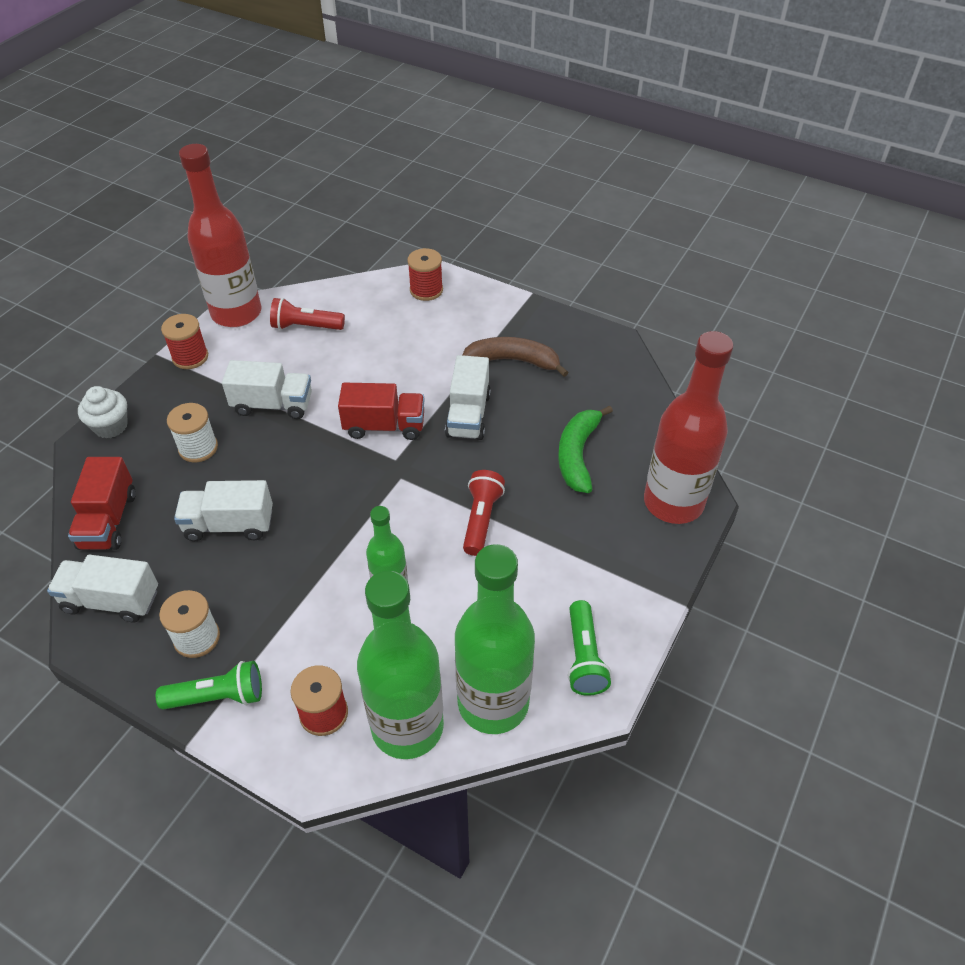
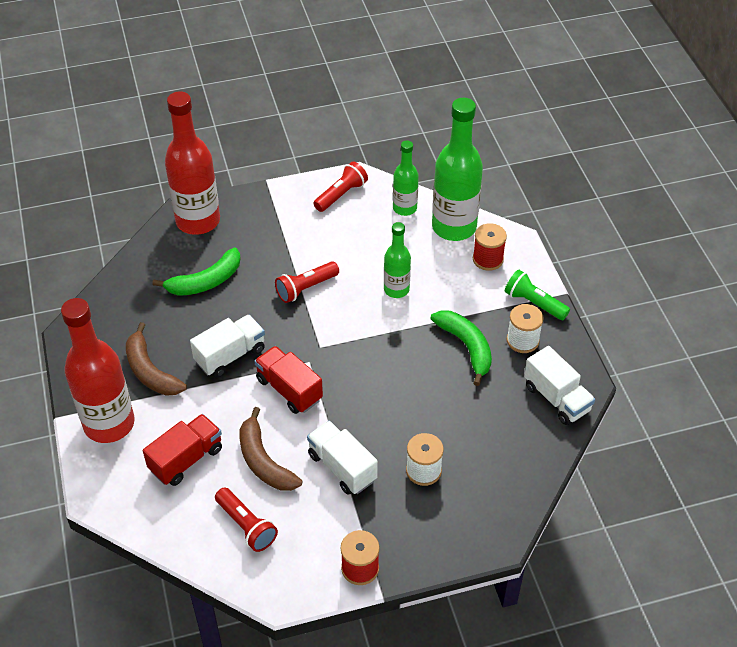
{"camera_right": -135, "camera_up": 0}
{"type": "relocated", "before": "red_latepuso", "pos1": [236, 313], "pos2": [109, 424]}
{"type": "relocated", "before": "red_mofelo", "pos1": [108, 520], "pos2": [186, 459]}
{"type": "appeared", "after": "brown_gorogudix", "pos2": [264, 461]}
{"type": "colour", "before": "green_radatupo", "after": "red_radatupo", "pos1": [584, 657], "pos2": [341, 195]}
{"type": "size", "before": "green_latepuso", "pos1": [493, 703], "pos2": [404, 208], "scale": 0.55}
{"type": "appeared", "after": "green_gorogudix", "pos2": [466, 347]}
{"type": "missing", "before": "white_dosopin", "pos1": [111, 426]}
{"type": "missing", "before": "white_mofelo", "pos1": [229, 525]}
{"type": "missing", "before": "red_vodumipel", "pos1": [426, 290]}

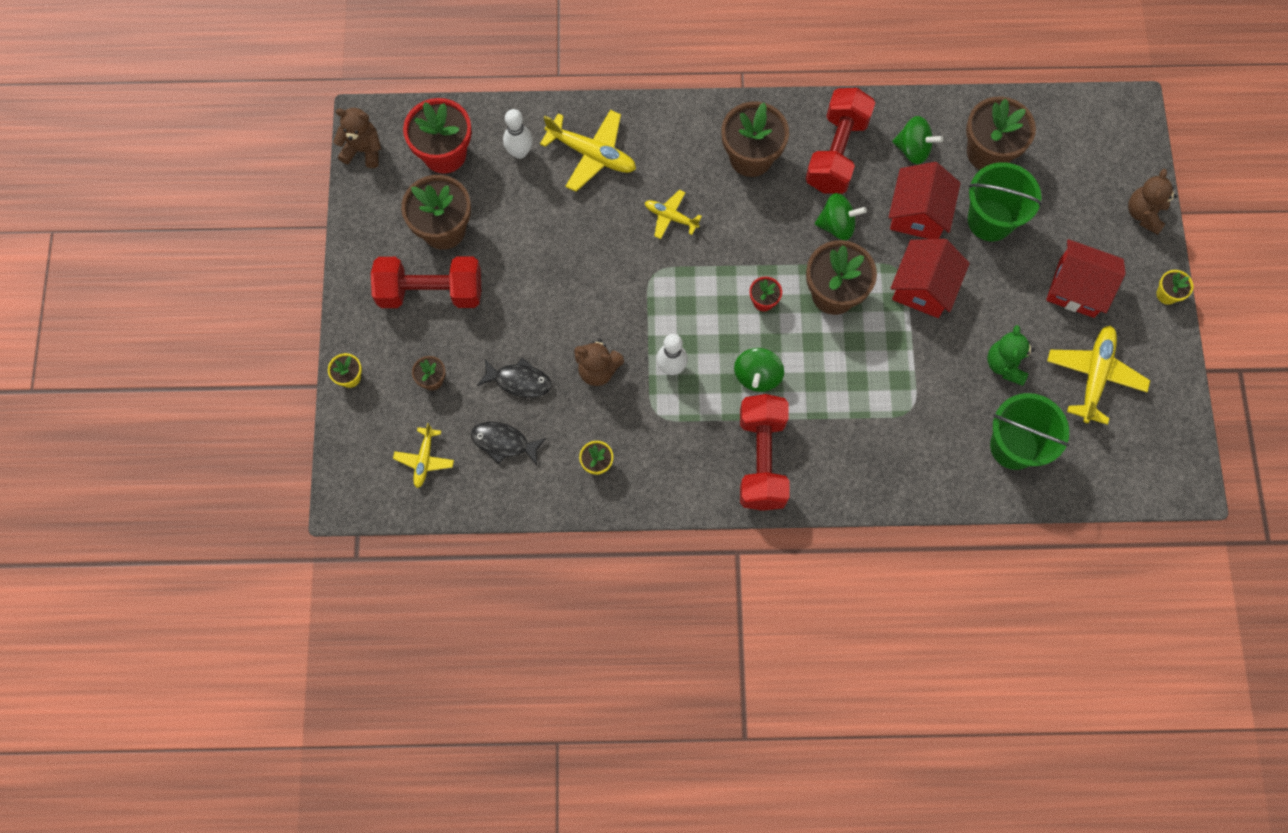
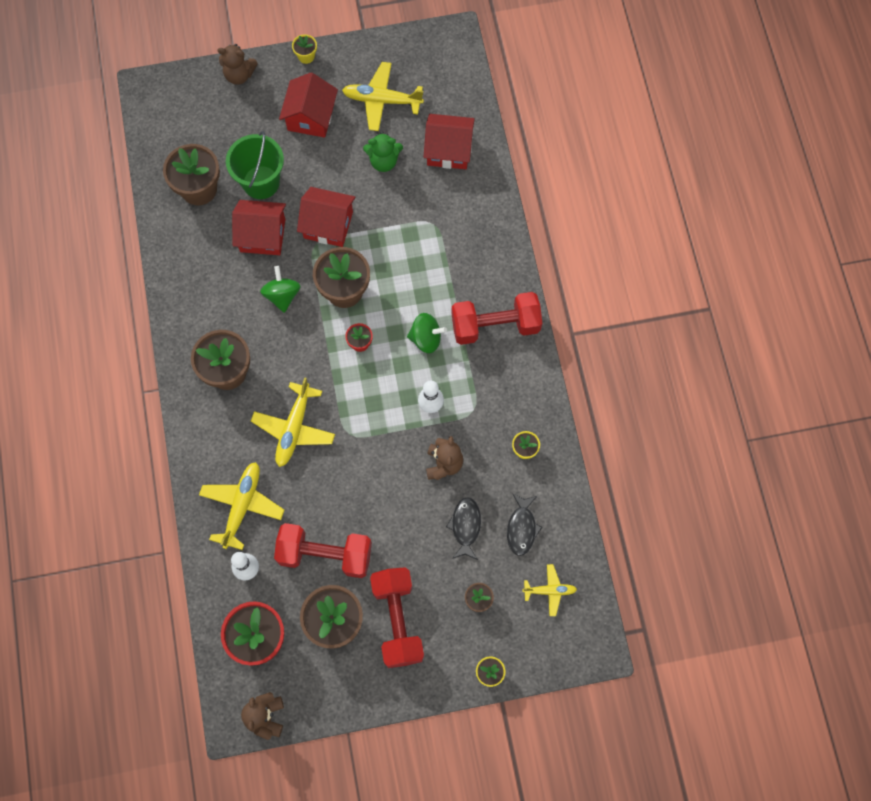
{"camera_right": -100, "camera_up": 0}
{"type": "size", "before": "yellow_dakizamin", "pos1": [670, 217], "pos2": [294, 429], "scale": 1.71}
{"type": "relocated", "before": "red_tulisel", "pos1": [836, 153], "pos2": [325, 554]}
{"type": "exchanged", "before": "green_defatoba", "after": "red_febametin", "pos1": [1014, 446], "pos2": [449, 150]}
{"type": "missing", "before": "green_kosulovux", "pos1": [913, 149]}

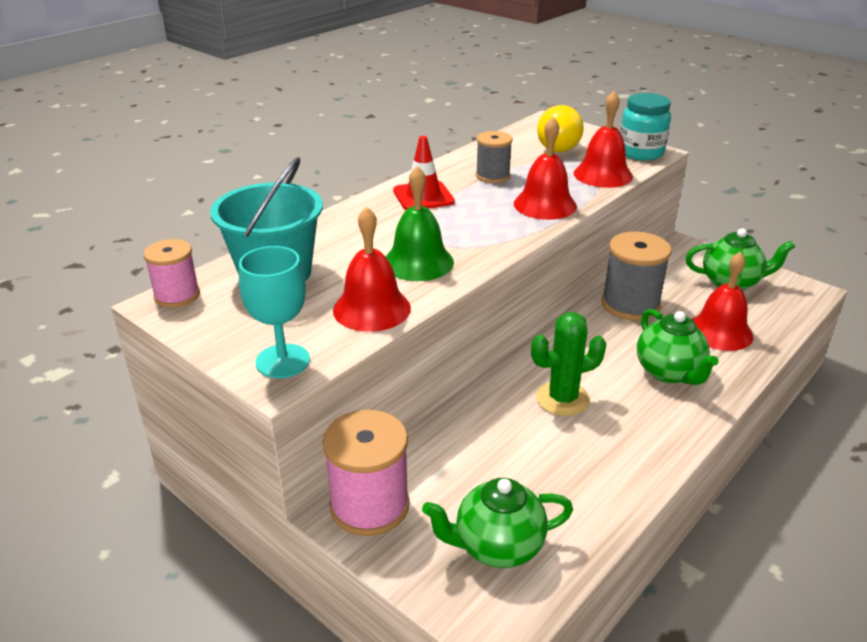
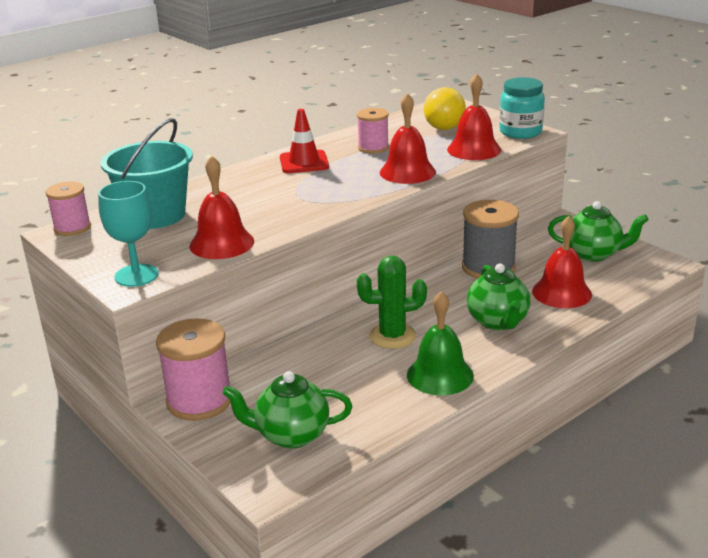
{"camera_right": 10, "camera_up": -5}
{"type": "colour", "before": "grey_vodumipel", "after": "pink_vodumipel", "pos1": [492, 176], "pos2": [373, 148]}
{"type": "relocated", "before": "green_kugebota", "pos1": [418, 262], "pos2": [440, 375]}

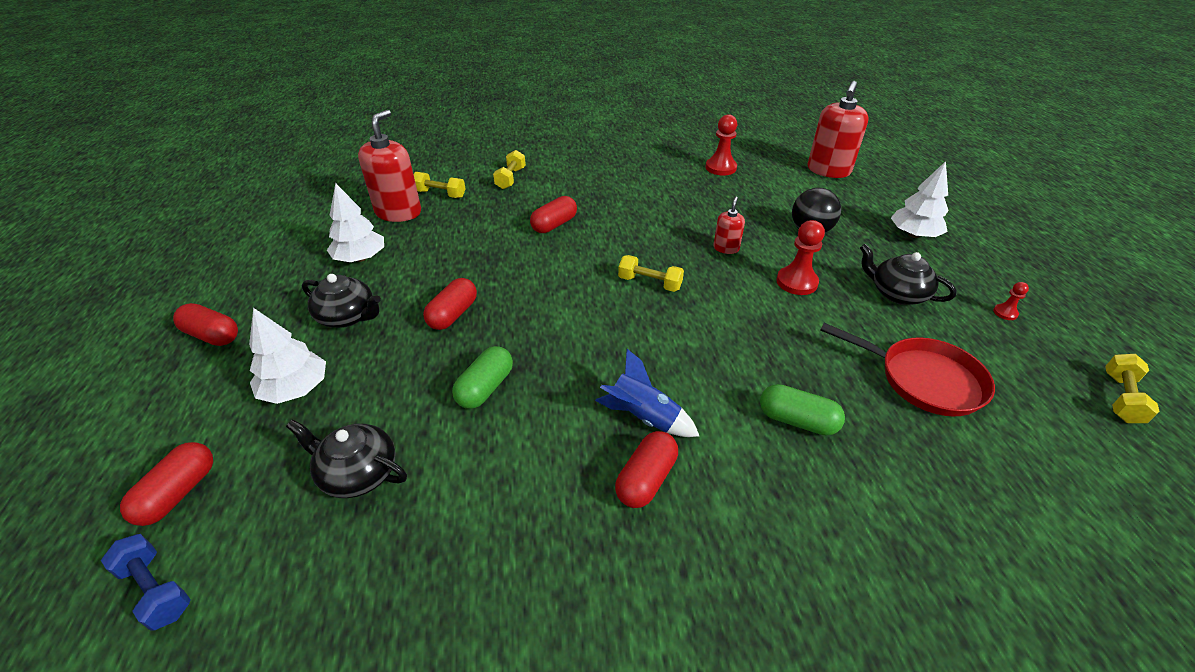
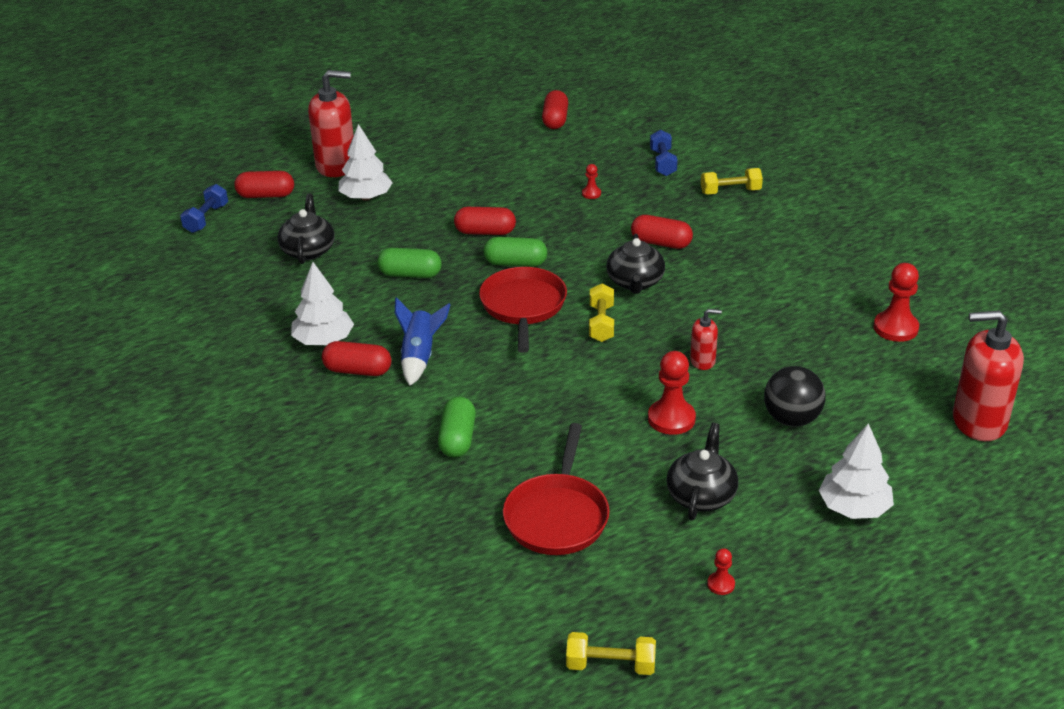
{"camera_right": 70, "camera_up": -5}
{"type": "relocated", "before": "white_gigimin", "pos1": [360, 258], "pos2": [323, 340]}
{"type": "relocated", "before": "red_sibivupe", "pos1": [398, 212], "pos2": [336, 166]}
{"type": "appeared", "after": "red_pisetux", "pos2": [523, 307]}
{"type": "appeared", "after": "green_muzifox", "pos2": [515, 263]}
{"type": "relocated", "before": "red_muzifox", "pos1": [212, 335], "pos2": [555, 120]}
{"type": "appeared", "after": "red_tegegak", "pos2": [591, 194]}
{"type": "relocated", "before": "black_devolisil", "pos1": [348, 317], "pos2": [635, 282]}
{"type": "colour", "before": "yellow_tulisel", "after": "blue_tulisel", "pos1": [440, 194], "pos2": [663, 163]}

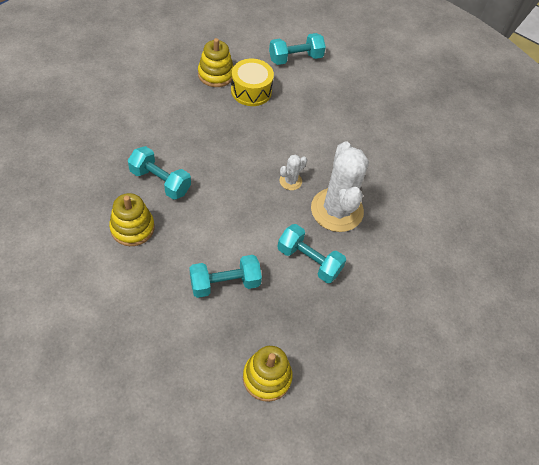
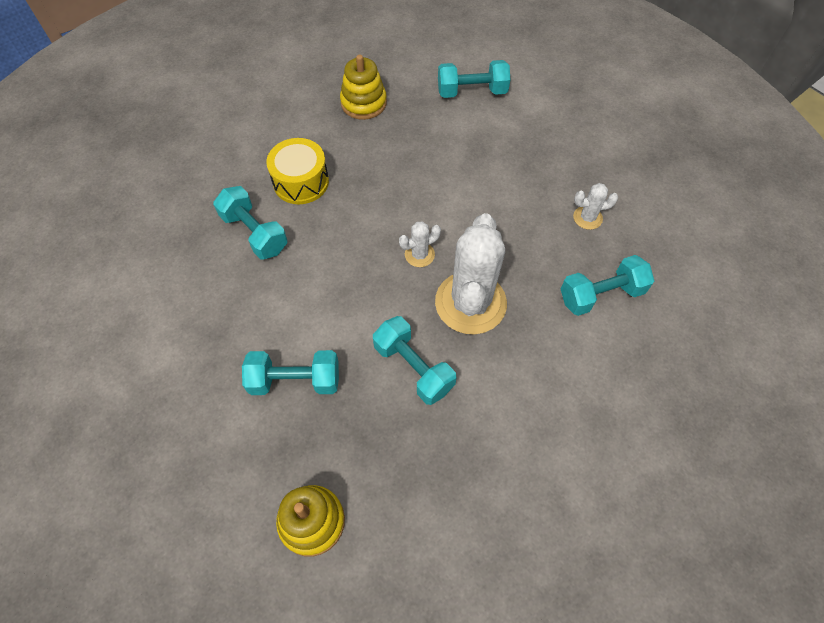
{"camera_right": 20, "camera_up": 5}
{"type": "relocated", "before": "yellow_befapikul", "pos1": [251, 91], "pos2": [301, 182]}
{"type": "appeared", "after": "turquoise_tulisel", "pos2": [601, 295]}
{"type": "appeared", "after": "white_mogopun", "pos2": [587, 218]}
{"type": "missing", "before": "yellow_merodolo", "pos1": [132, 228]}

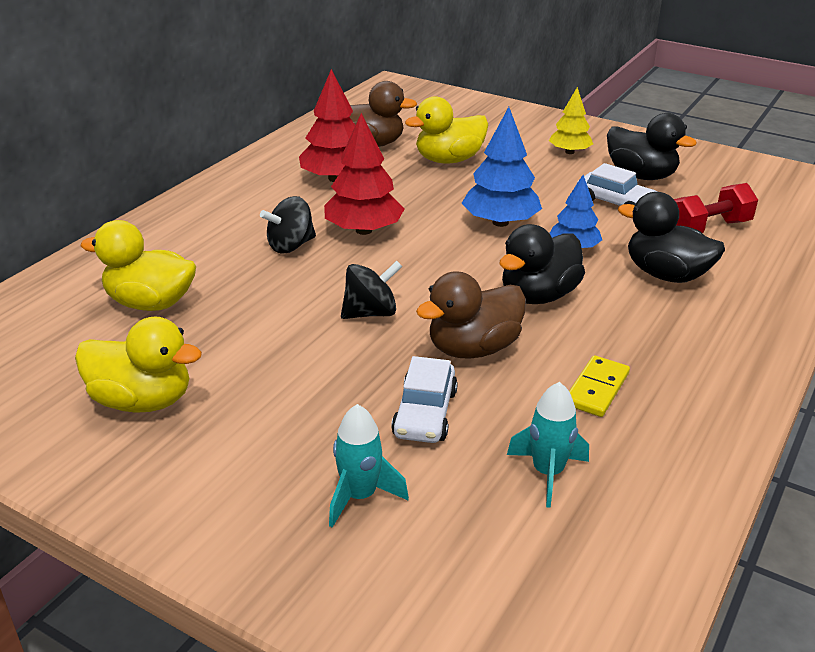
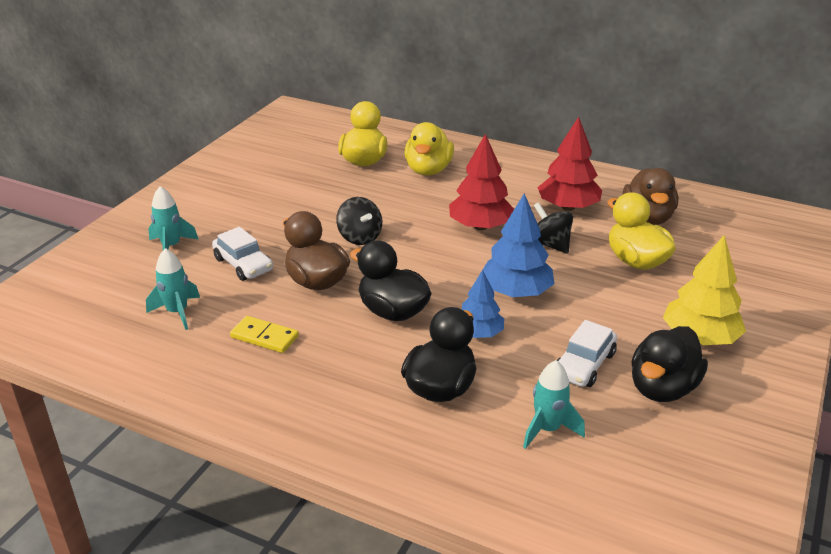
{"camera_right": 85, "camera_up": 0}
{"type": "spun", "before": "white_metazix", "pos1": [425, 413], "pos2": [243, 264], "turn": -135}
{"type": "relocated", "before": "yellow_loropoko", "pos1": [142, 401], "pos2": [428, 170]}
{"type": "exchanged", "before": "red_tulisel", "after": "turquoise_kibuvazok", "pos1": [708, 228], "pos2": [548, 429]}
{"type": "relocated", "before": "black_kosulovux", "pos1": [290, 246], "pos2": [550, 245]}
{"type": "size", "before": "yellow_gigimin", "pos1": [569, 152], "pos2": [700, 338], "scale": 1.57}

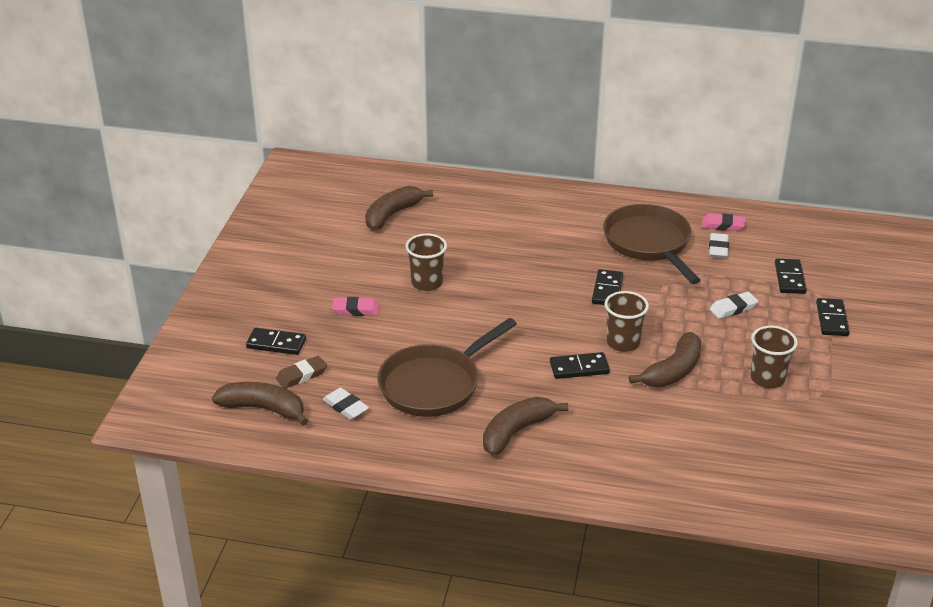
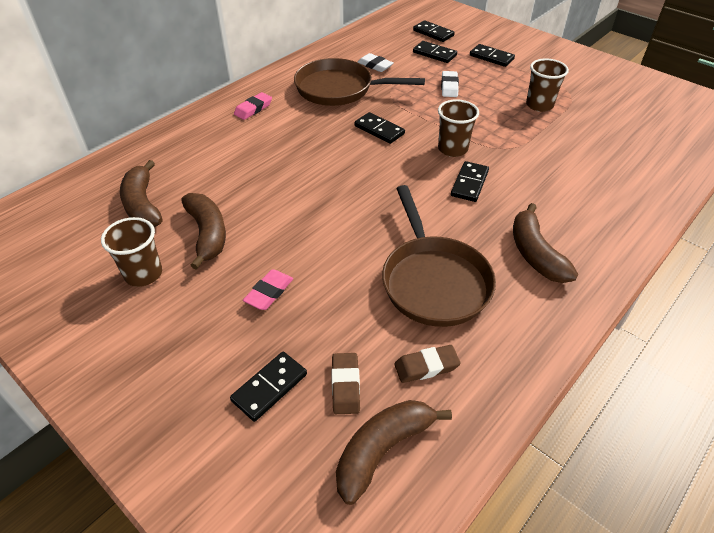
{"camera_right": -60, "camera_up": 10}
{"type": "relocated", "before": "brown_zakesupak", "pos1": [427, 283], "pos2": [143, 274]}
{"type": "relocated", "before": "brown_gorogudix", "pos1": [673, 371], "pos2": [207, 234]}
{"type": "relocated", "before": "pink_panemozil", "pos1": [723, 225], "pos2": [253, 109]}
{"type": "colour", "before": "white_panemozil", "after": "brown_panemozil", "pos1": [345, 407], "pos2": [426, 366]}
{"type": "appeared", "after": "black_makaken", "pos2": [433, 33]}

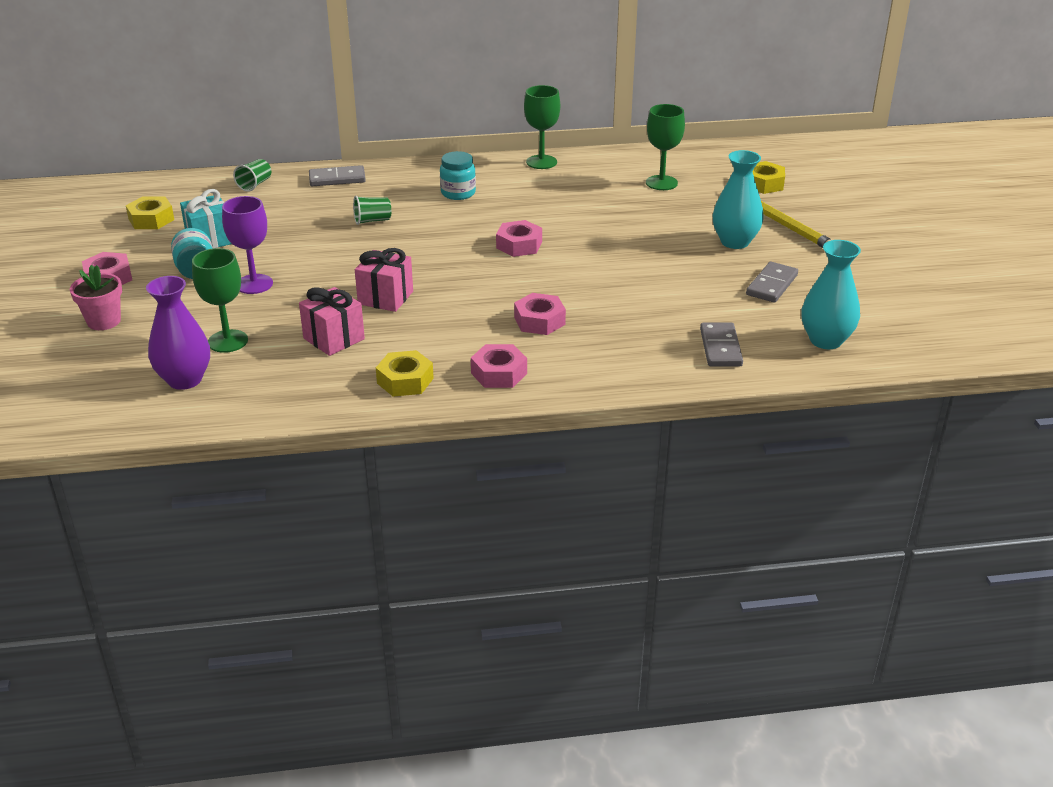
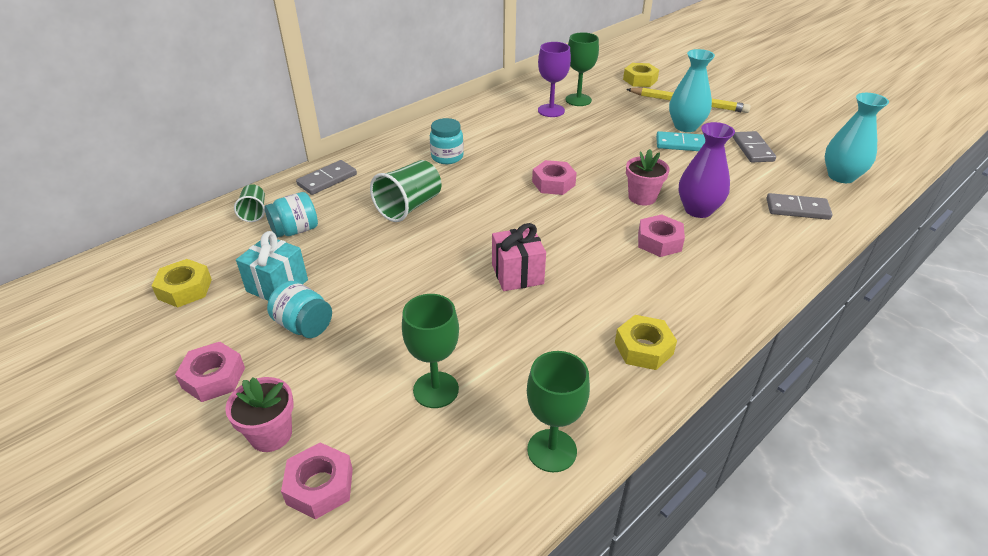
{"camera_right": -35, "camera_up": 5}
{"type": "appeared", "after": "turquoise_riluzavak", "pos2": [295, 230]}
{"type": "relocated", "before": "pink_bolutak", "pos1": [499, 373], "pos2": [320, 486]}
{"type": "size", "before": "green_zakesupak", "pos1": [372, 220], "pos2": [409, 206], "scale": 1.75}
{"type": "relocated", "before": "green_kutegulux", "pos1": [541, 162], "pos2": [552, 450]}
{"type": "relocated", "before": "purple_kutegulux", "pos1": [254, 284], "pos2": [551, 110]}
{"type": "appeared", "after": "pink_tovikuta", "pos2": [642, 197]}
{"type": "appeared", "after": "turquoise_makaken", "pos2": [681, 144]}
{"type": "relocated", "before": "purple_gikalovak", "pos1": [185, 380], "pos2": [698, 210]}
{"type": "spun", "before": "grey_makaken", "pos1": [720, 347], "pos2": [797, 209], "turn": -45}
{"type": "missing", "before": "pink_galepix", "pos1": [334, 339]}

